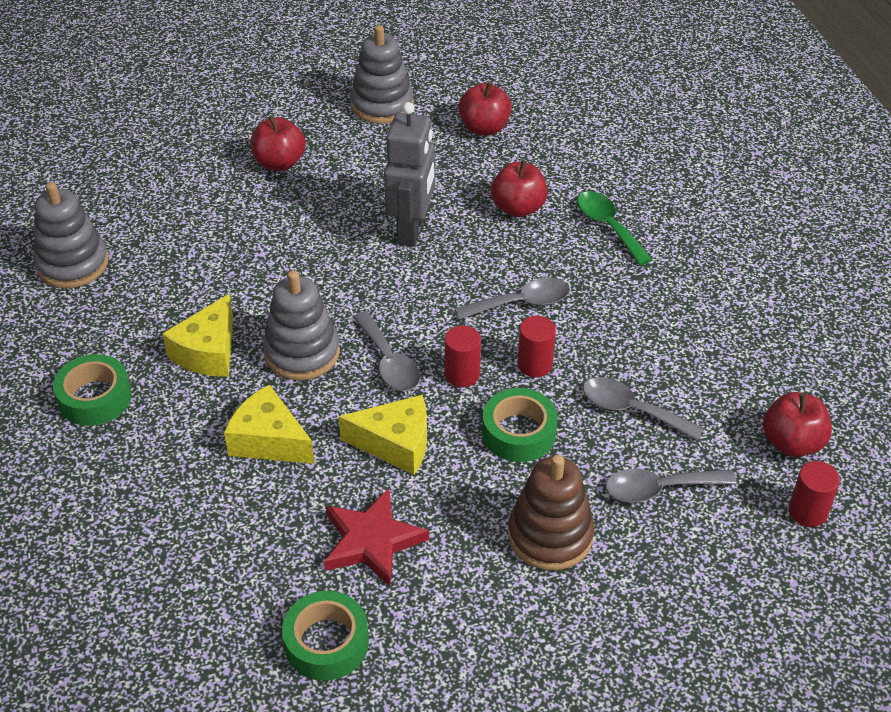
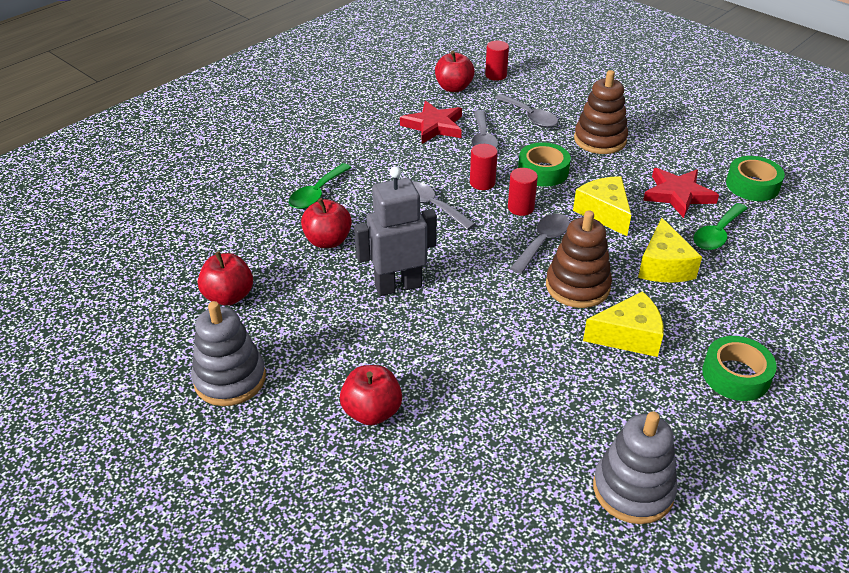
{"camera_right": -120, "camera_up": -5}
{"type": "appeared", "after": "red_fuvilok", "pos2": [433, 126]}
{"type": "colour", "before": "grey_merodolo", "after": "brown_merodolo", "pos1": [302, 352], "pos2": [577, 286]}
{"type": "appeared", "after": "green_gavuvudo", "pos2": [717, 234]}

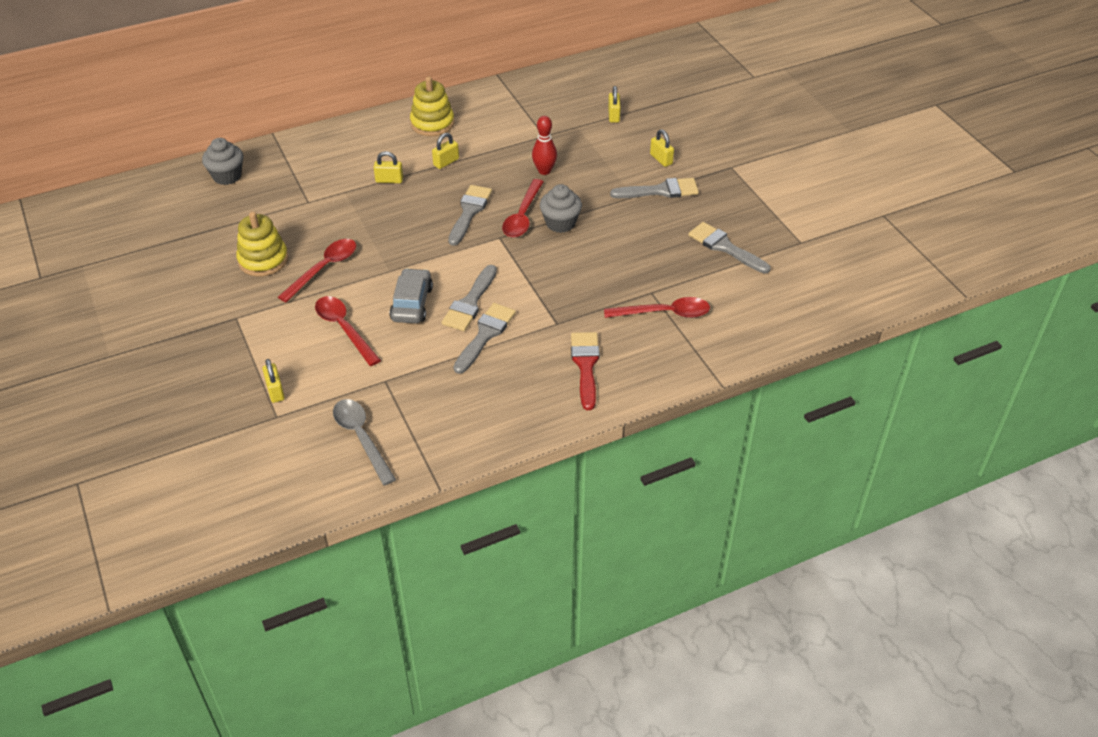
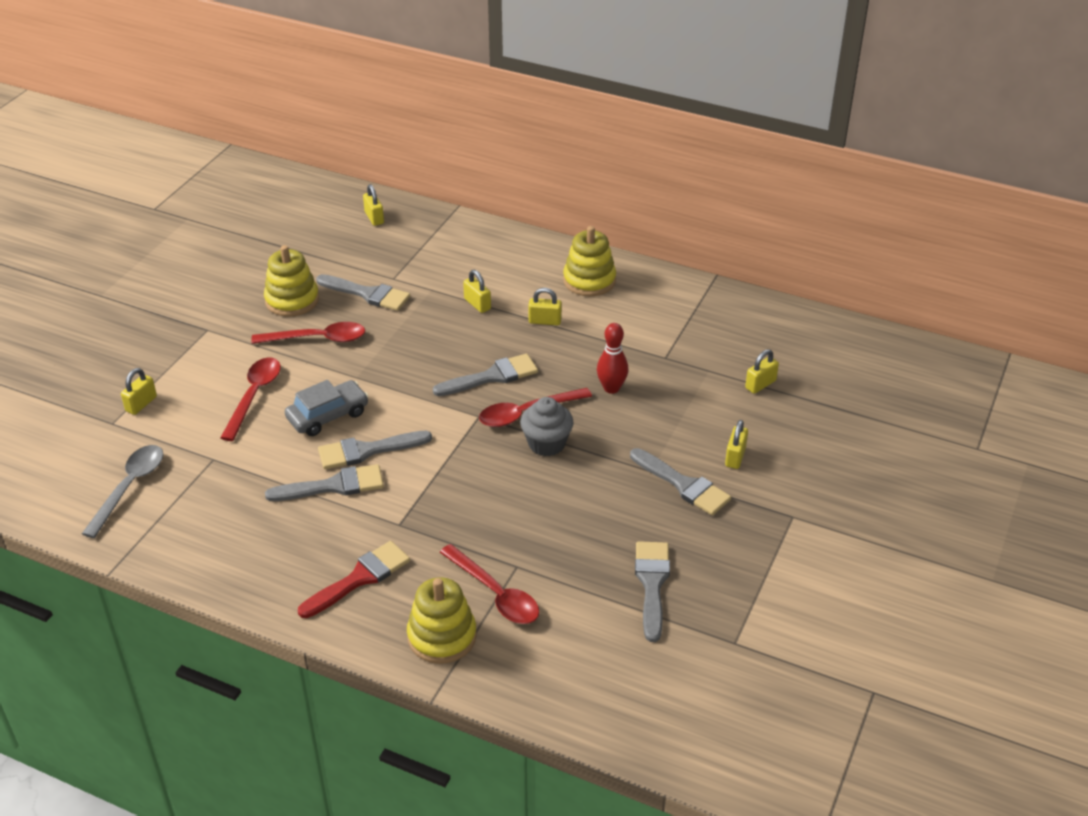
{"camera_right": 50, "camera_up": -5}
{"type": "appeared", "after": "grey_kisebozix", "pos2": [368, 294]}
{"type": "exchanged", "before": "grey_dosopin", "after": "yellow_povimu", "pos1": [227, 176], "pos2": [374, 218]}
{"type": "appeared", "after": "yellow_merodolo", "pos2": [442, 636]}

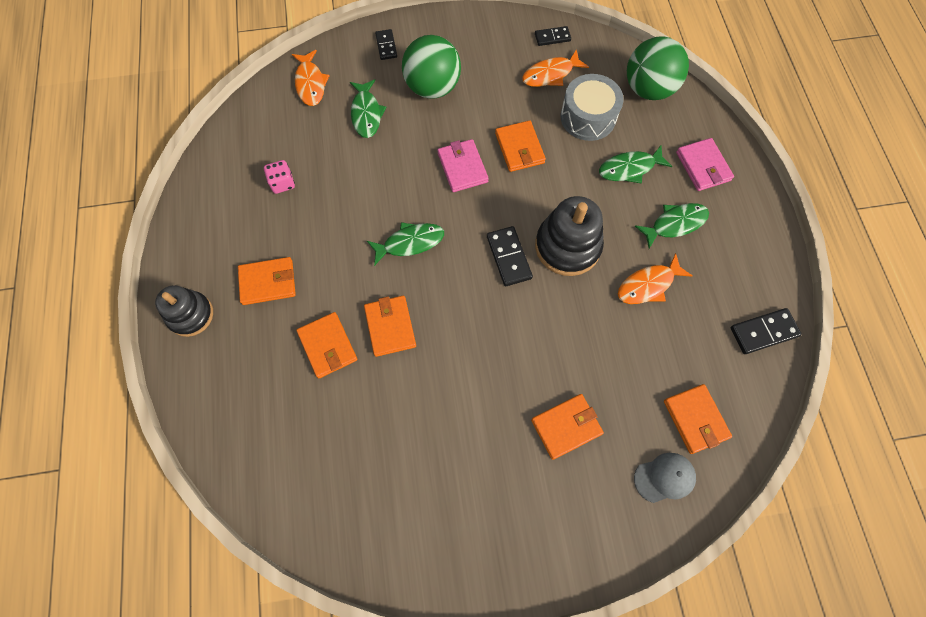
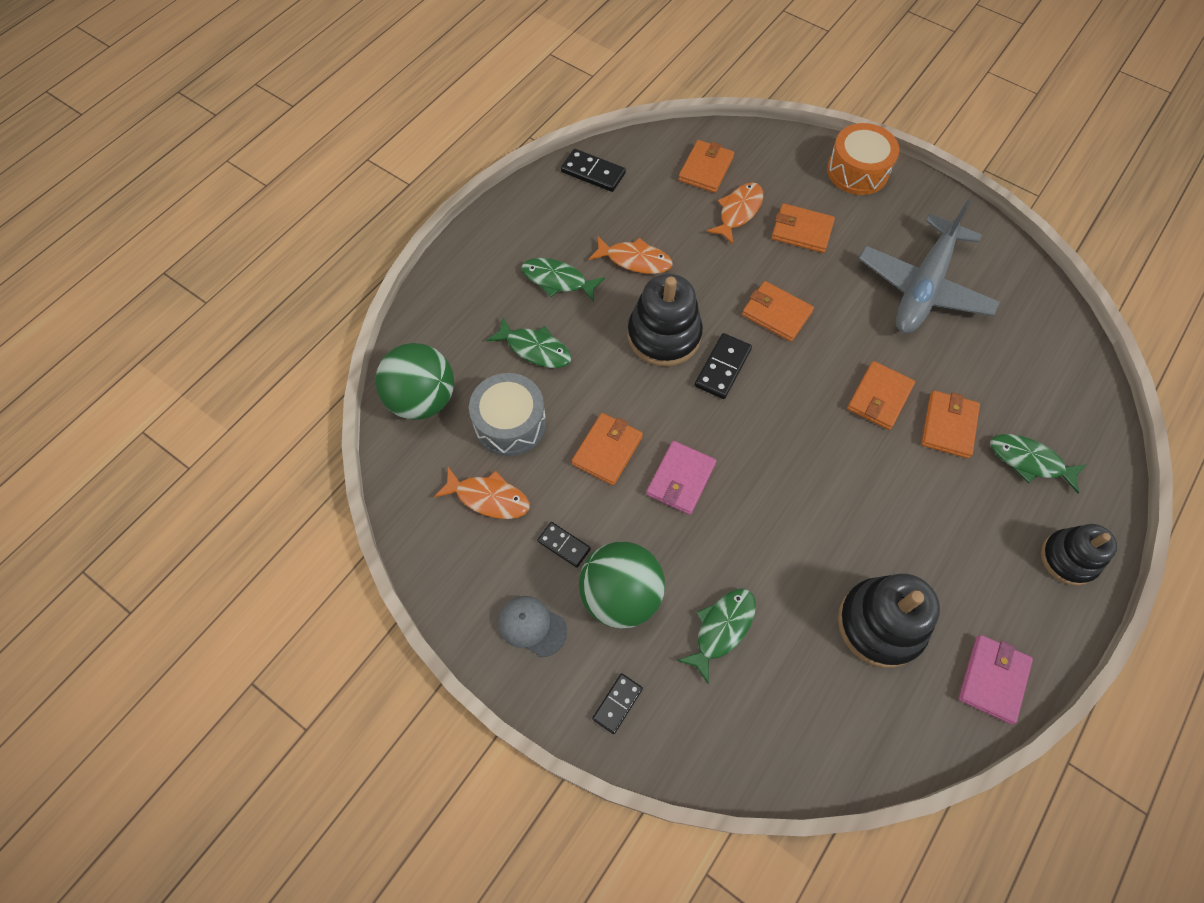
{"camera_right": -135, "camera_up": -5}
{"type": "relocated", "before": "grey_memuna", "pos1": [664, 477], "pos2": [532, 626]}
{"type": "relocated", "before": "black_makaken", "pos1": [552, 37], "pos2": [564, 545]}
{"type": "relocated", "before": "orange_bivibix", "pos1": [310, 83], "pos2": [738, 212]}
{"type": "relocated", "before": "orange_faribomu", "pos1": [268, 282], "pos2": [776, 313]}
{"type": "appeared", "after": "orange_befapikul", "pos2": [857, 171]}
{"type": "exchanged", "before": "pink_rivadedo", "after": "black_merodolo", "pos1": [282, 183], "pos2": [880, 624]}
{"type": "appeared", "after": "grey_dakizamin", "pos2": [923, 287]}
{"type": "relocated", "before": "pink_faribomu", "pos1": [703, 166], "pos2": [992, 679]}
{"type": "relocated", "before": "green_bivibix", "pos1": [410, 243], "pos2": [1029, 461]}

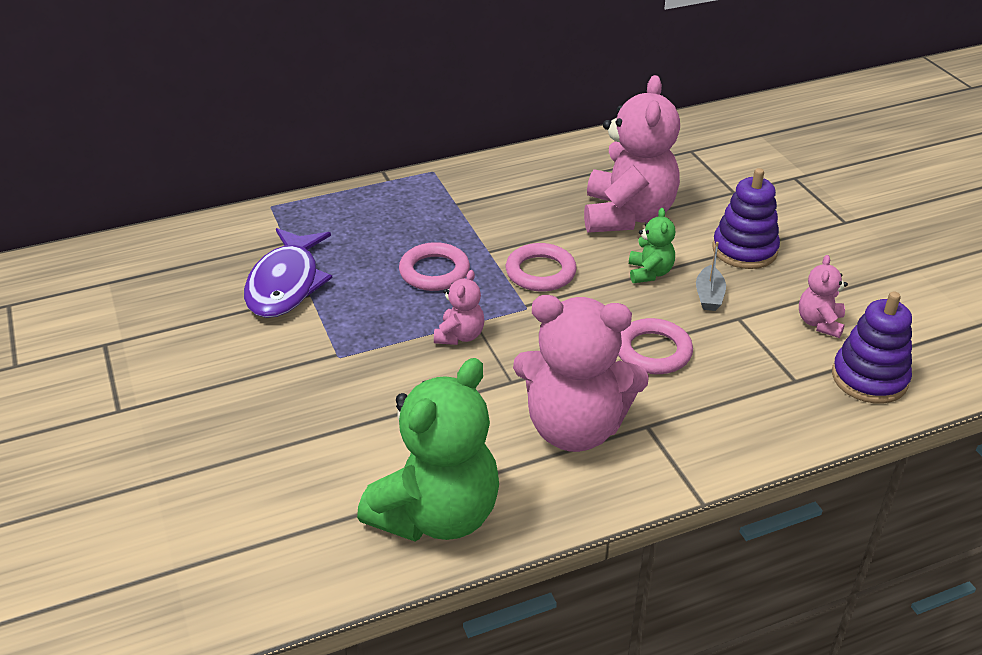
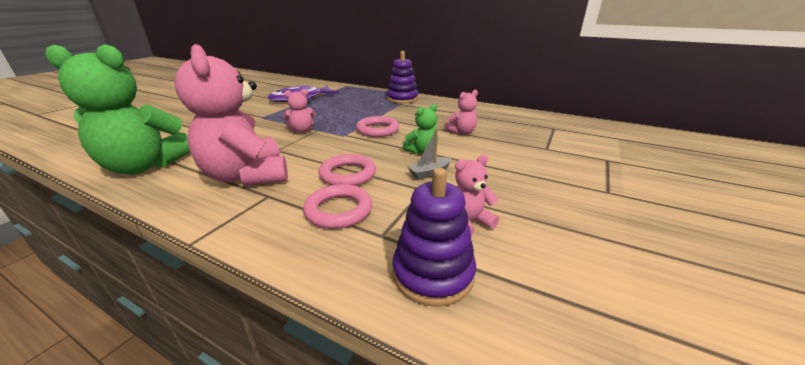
{"camera_right": 50, "camera_up": -10}
{"type": "relocated", "before": "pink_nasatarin", "pos1": [434, 272], "pos2": [338, 210]}
{"type": "relocated", "before": "purple_merodolo", "pos1": [744, 250], "pos2": [402, 99]}
{"type": "size", "before": "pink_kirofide", "pos1": [627, 215], "pos2": [462, 132], "scale": 0.46}

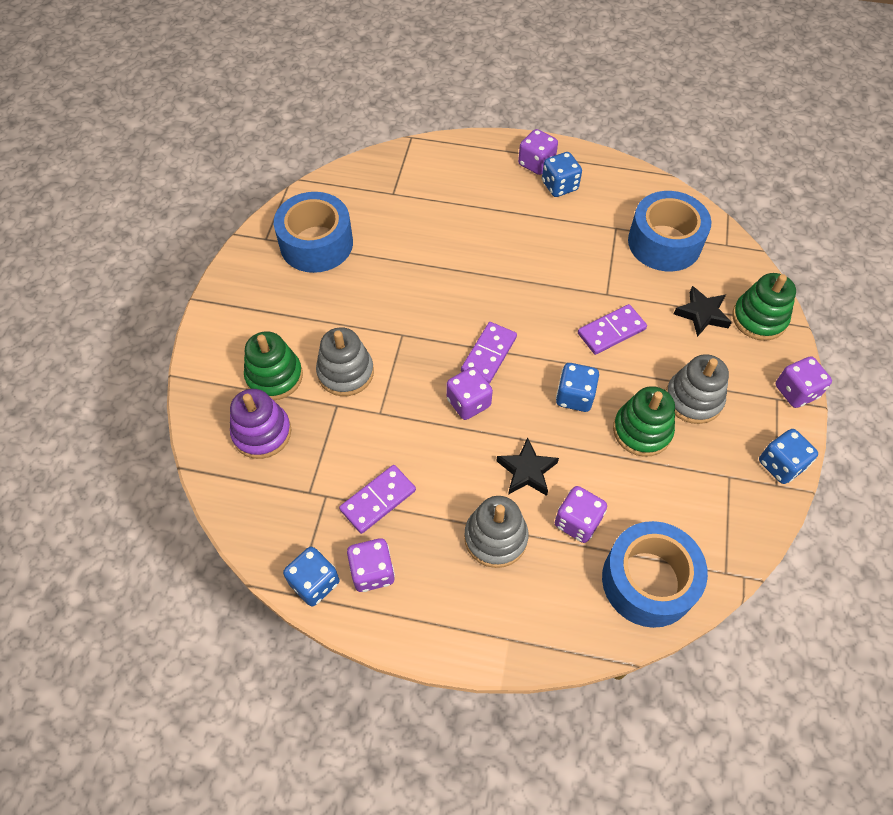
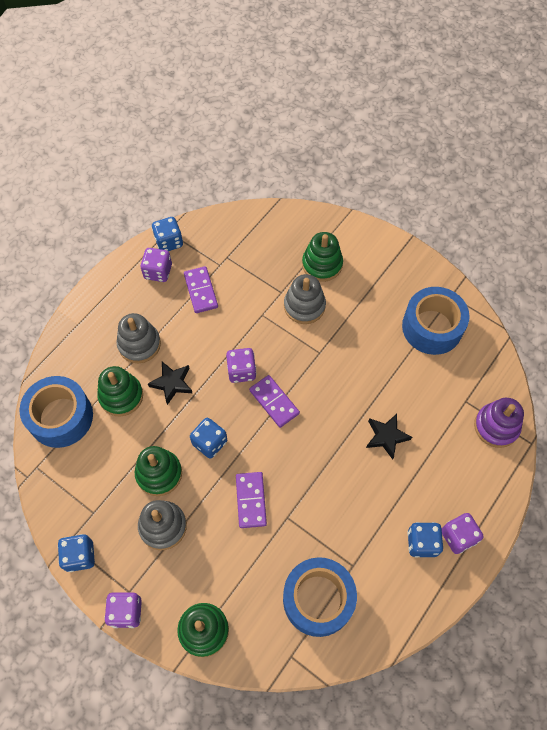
{"camera_right": 115, "camera_up": 5}
{"type": "exchanged", "before": "purple_rivadedo", "after": "green_merodolo", "pos1": [577, 522], "pos2": [121, 396]}
{"type": "relocated", "before": "black_fuvilok", "pos1": [702, 314], "pos2": [386, 436]}
{"type": "relocated", "before": "purple_merodolo", "pos1": [262, 433], "pos2": [496, 426]}

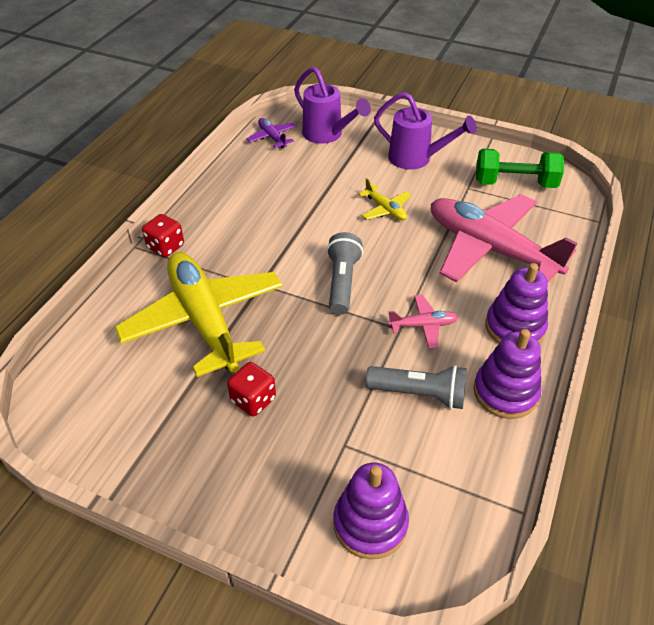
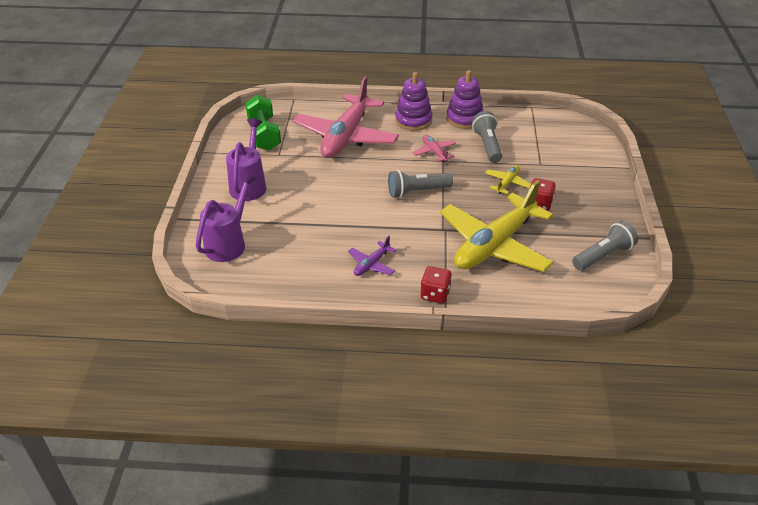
{"camera_right": -110, "camera_up": -5}
{"type": "relocated", "before": "purple_dakizamin", "pos1": [272, 137], "pos2": [371, 264]}
{"type": "relocated", "before": "yellow_dakizamin", "pos1": [385, 209], "pos2": [507, 183]}
{"type": "appeared", "after": "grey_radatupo", "pos2": [603, 256]}
{"type": "missing", "before": "purple_merodolo", "pos1": [370, 523]}

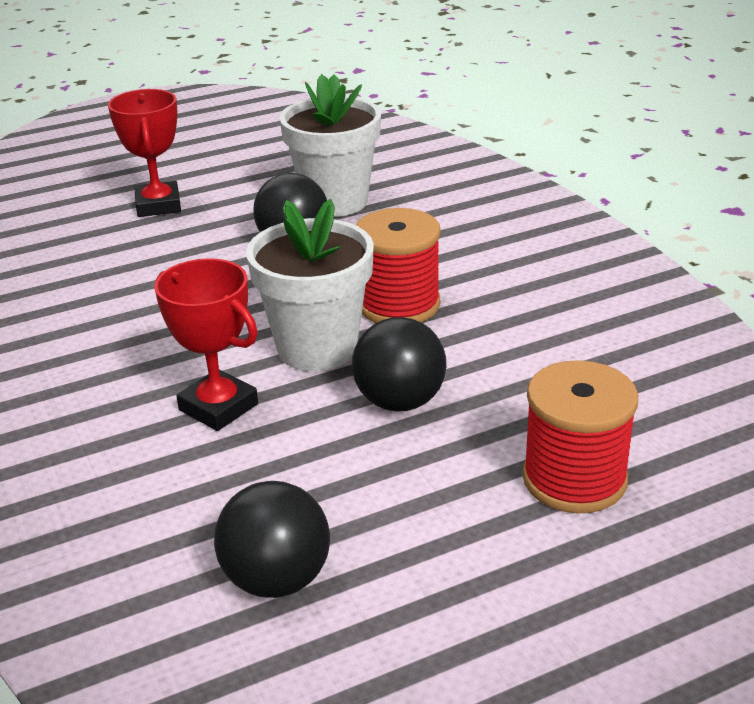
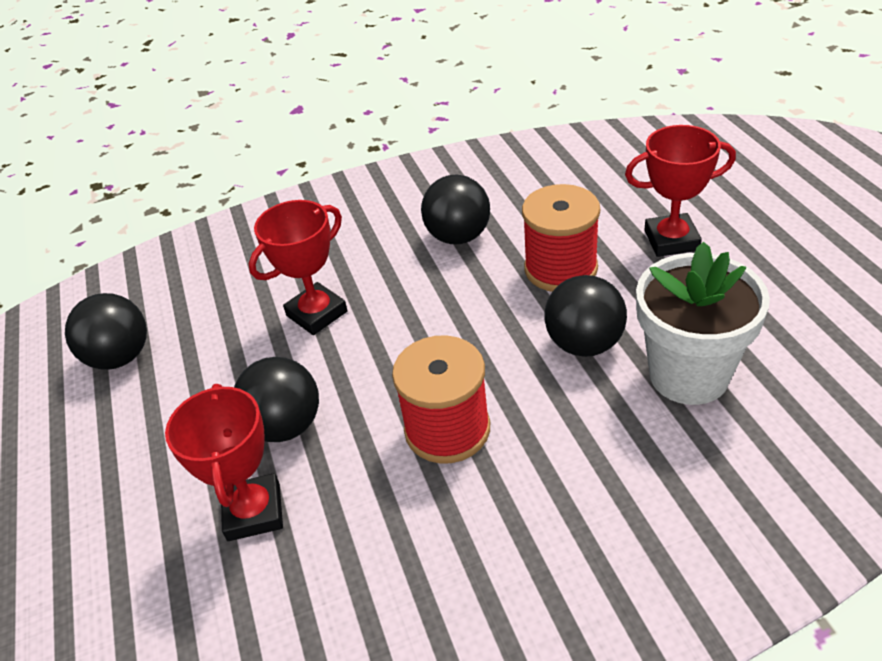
{"camera_right": 100, "camera_up": 10}
{"type": "appeared", "after": "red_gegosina", "pos2": [254, 512]}
{"type": "appeared", "after": "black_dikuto", "pos2": [458, 237]}
{"type": "relocated", "before": "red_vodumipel", "pos1": [574, 479], "pos2": [560, 268]}
{"type": "missing", "before": "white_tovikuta", "pos1": [317, 348]}

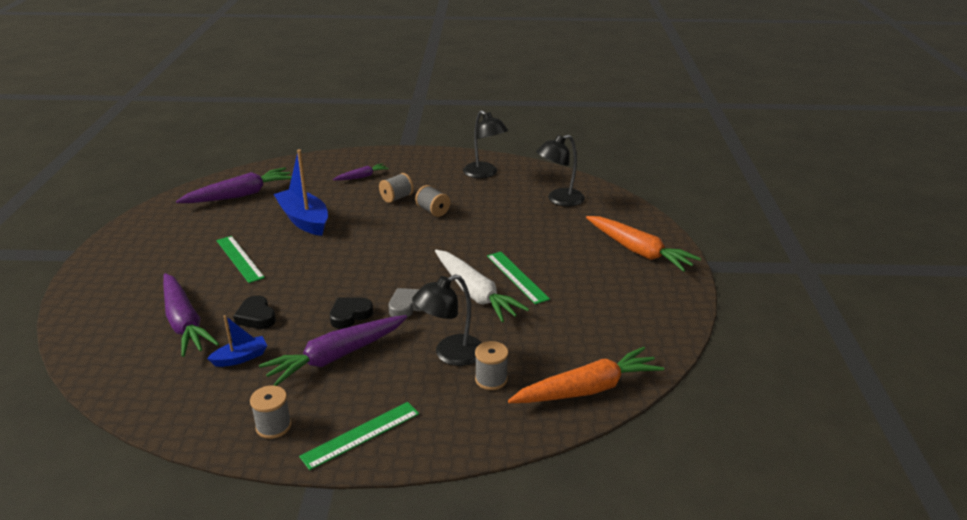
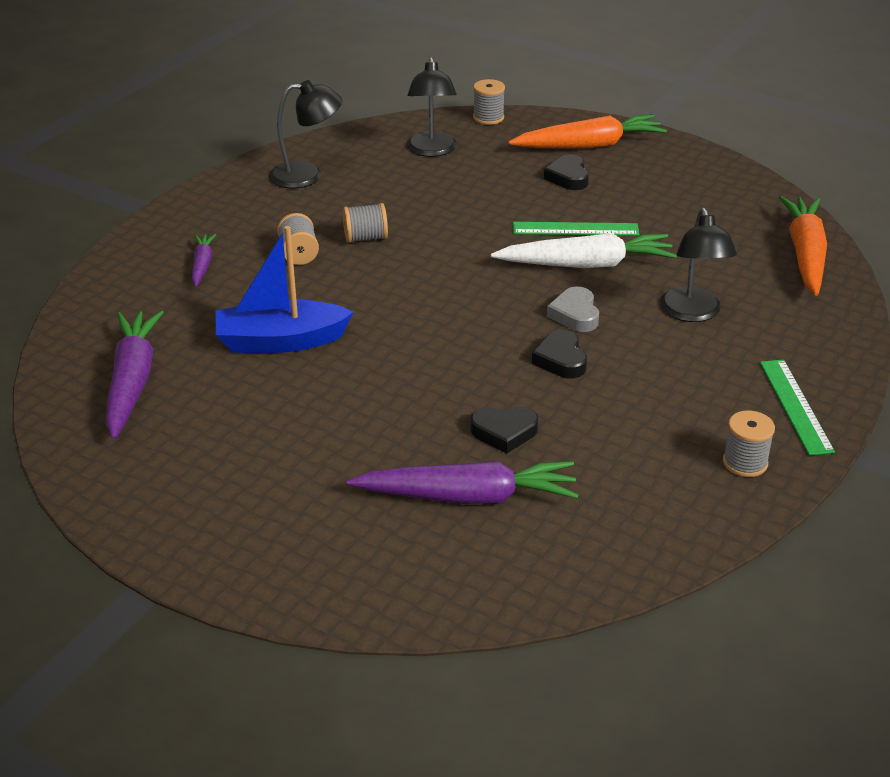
{"camera_right": -60, "camera_up": 5}
{"type": "relocated", "before": "grey_vodumipel", "pos1": [491, 379], "pos2": [488, 118]}
{"type": "appeared", "after": "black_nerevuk", "pos2": [568, 177]}
{"type": "missing", "before": "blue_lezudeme", "pos1": [241, 358]}
{"type": "missing", "before": "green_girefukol", "pos1": [240, 258]}
{"type": "missing", "before": "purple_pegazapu", "pos1": [336, 357]}

